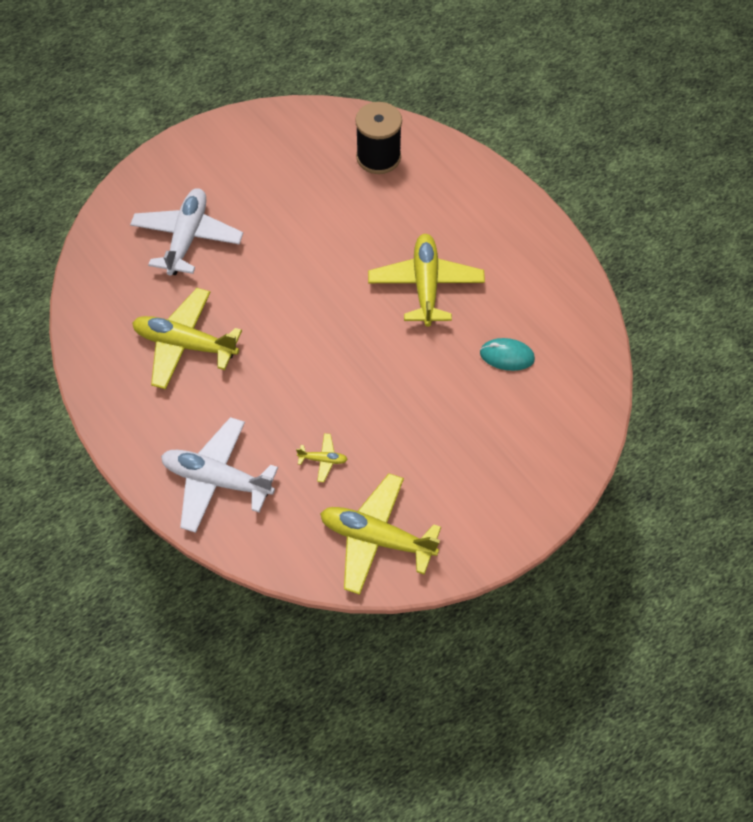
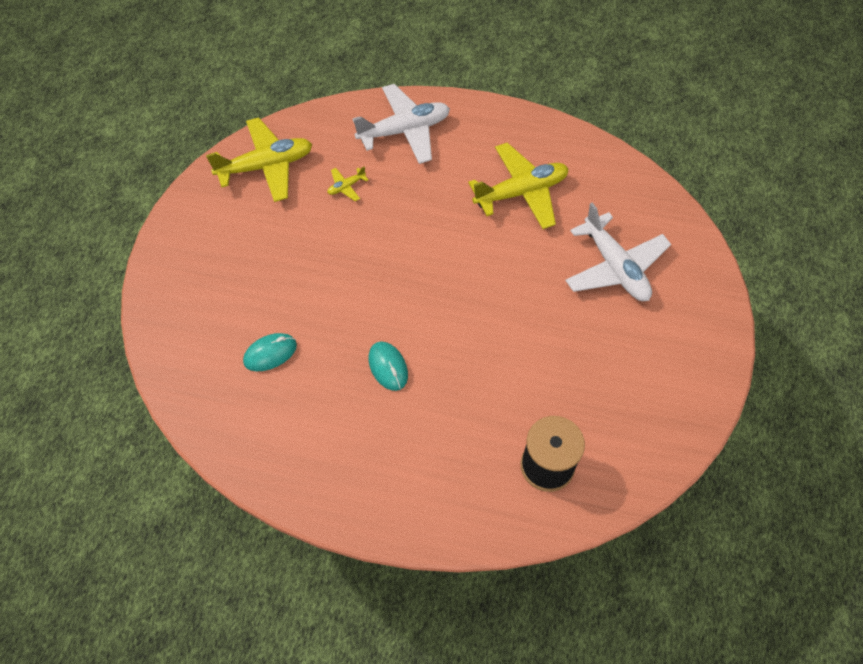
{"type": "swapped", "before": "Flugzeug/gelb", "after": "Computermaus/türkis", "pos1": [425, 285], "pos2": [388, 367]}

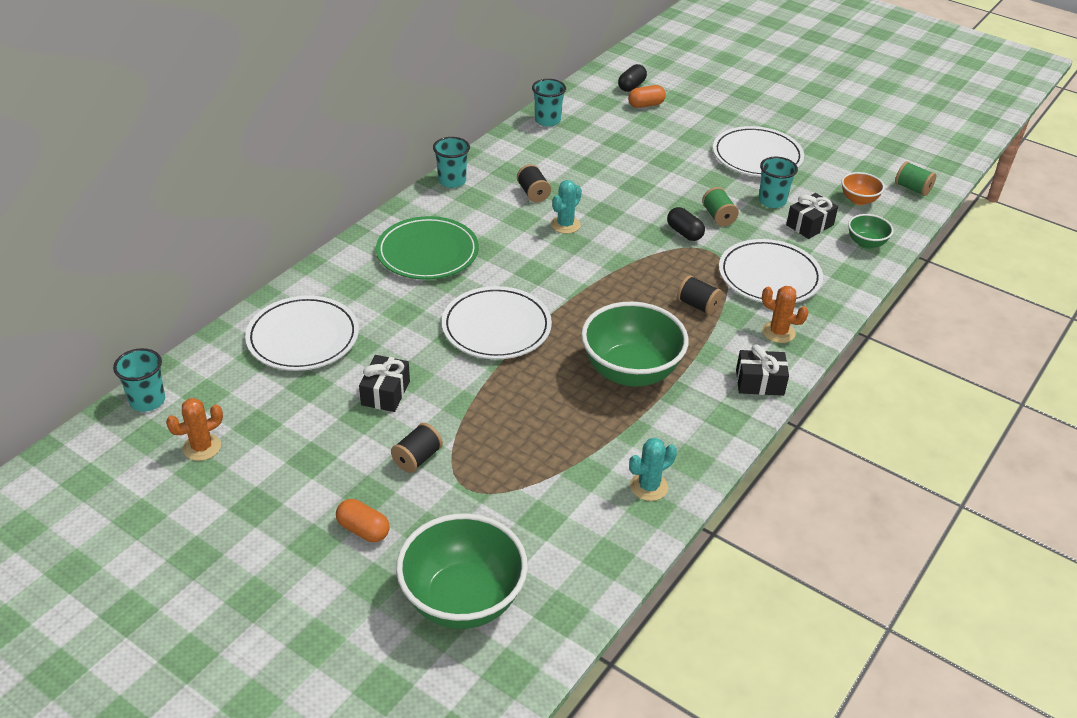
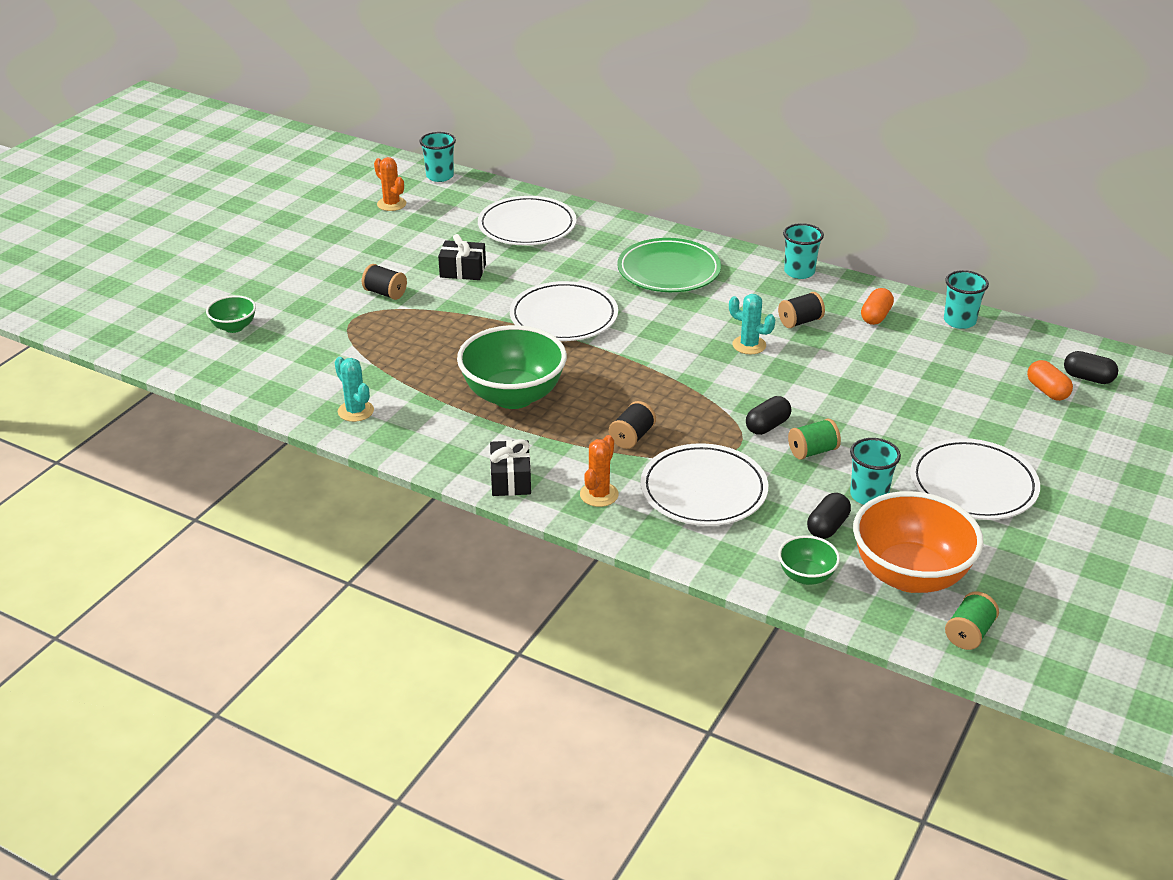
{"type": "scaled", "before": "Schüssel/orange", "pos1": [858, 200], "pos2": [910, 575], "scale": 2.07}
{"type": "swapped", "before": "Geschenk/schwarz", "after": "Kapsel/schwarz", "pos1": [810, 225], "pos2": [827, 527]}
{"type": "shifted", "before": "Kapsel/orange", "pos1": [363, 530], "pos2": [875, 316]}
{"type": "scaled", "before": "Schüssel/grün", "pos1": [463, 600], "pos2": [234, 327], "scale": 0.48}

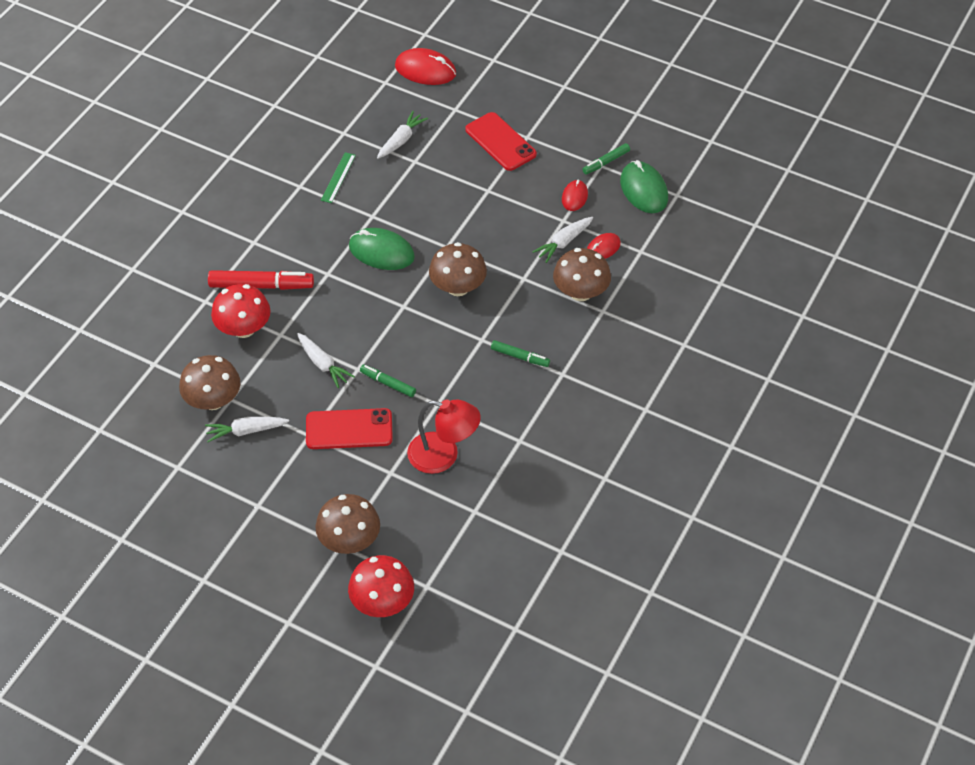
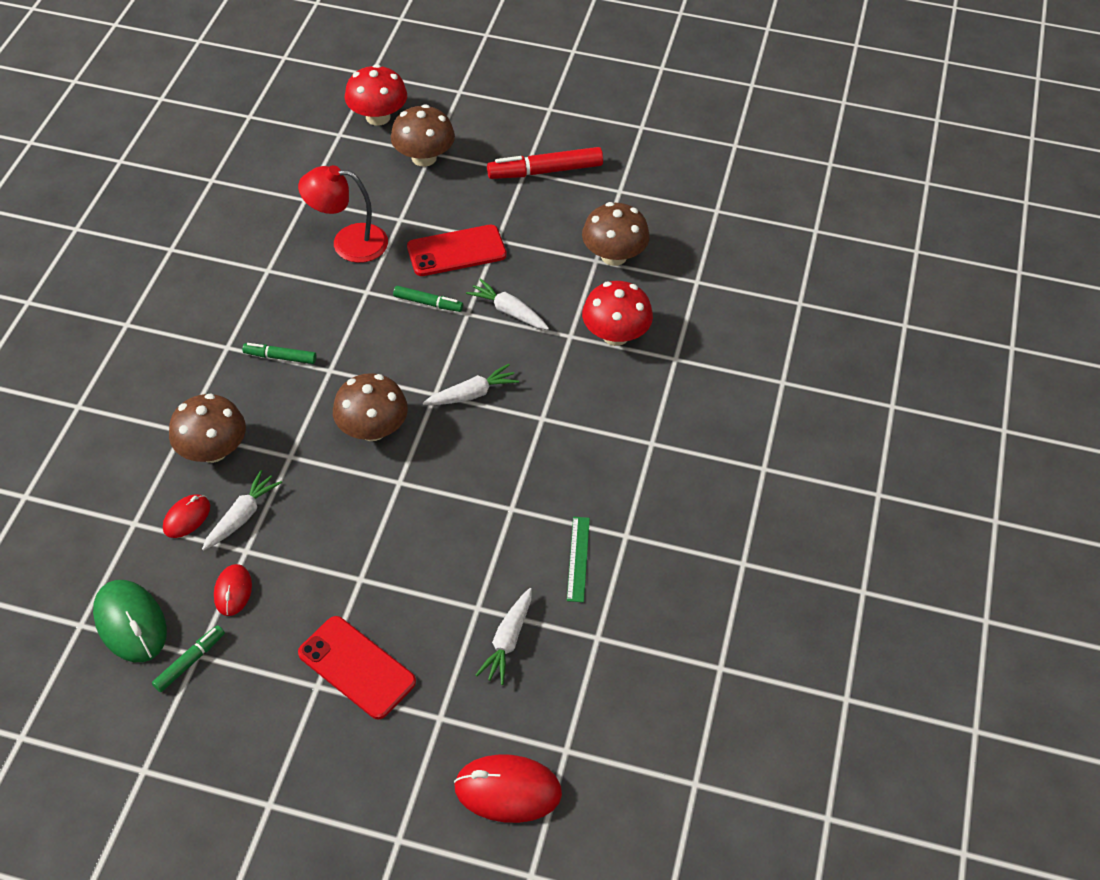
{"type": "gone", "before": "Computermaus/grün", "pos1": [381, 252]}
{"type": "shifted", "before": "Filzstift/rot", "pos1": [261, 286], "pos2": [545, 171]}
{"type": "shifted", "before": "Karotte/weiß", "pos1": [246, 431], "pos2": [472, 394]}

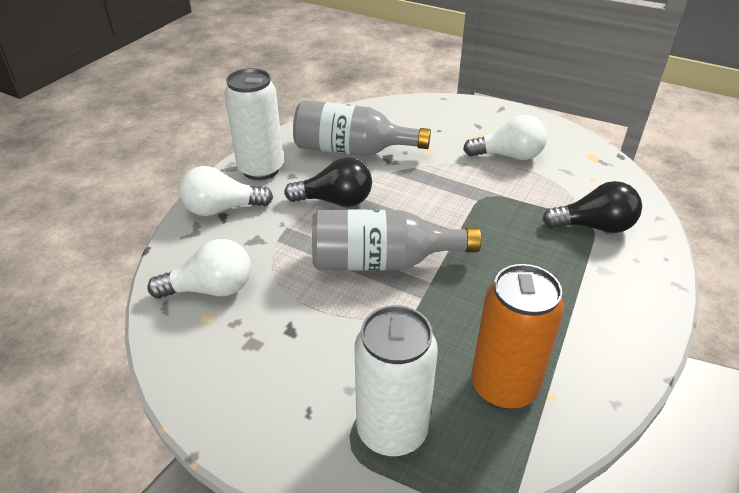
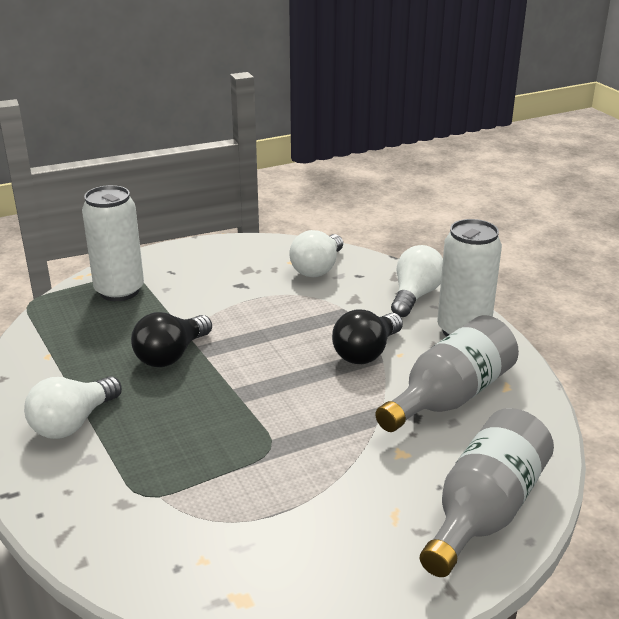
{"type": "shifted", "before": "Glühbirne/weiß", "pos1": [508, 156], "pos2": [73, 423]}
{"type": "shifted", "before": "Glühbirne/schwarz", "pos1": [594, 226], "pos2": [171, 355]}
{"type": "shifted", "before": "Flasche/grau", "pos1": [381, 262], "pos2": [484, 510]}
{"type": "gone", "before": "Dose/orange", "pos1": [503, 387]}

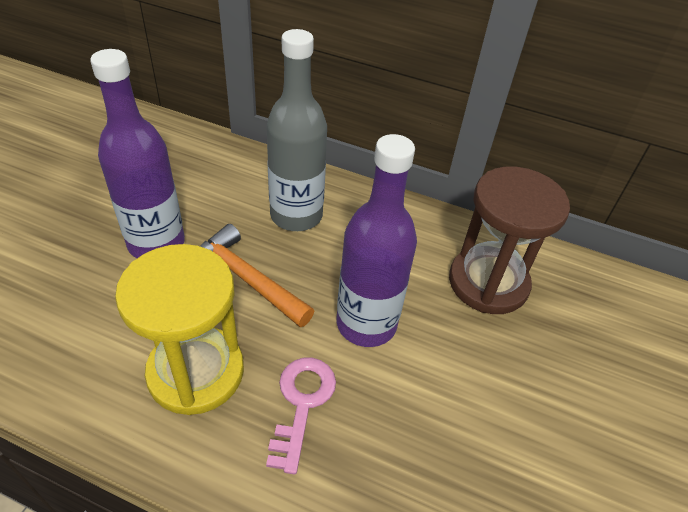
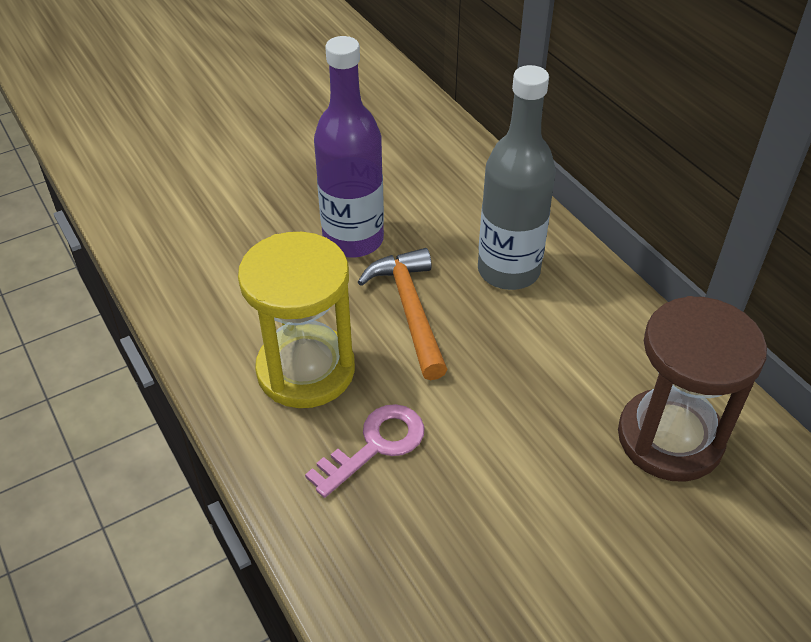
{"type": "gone", "before": "Flasche/lila", "pos1": [366, 324]}

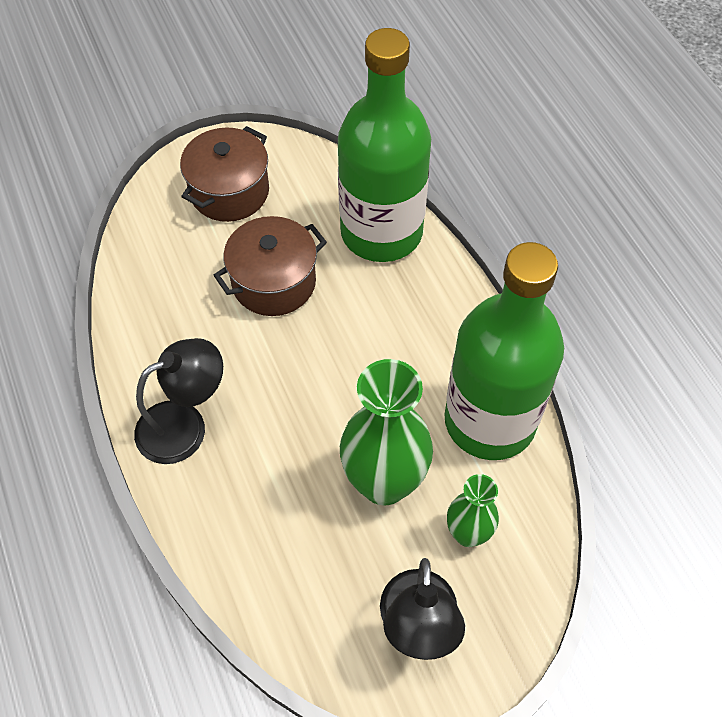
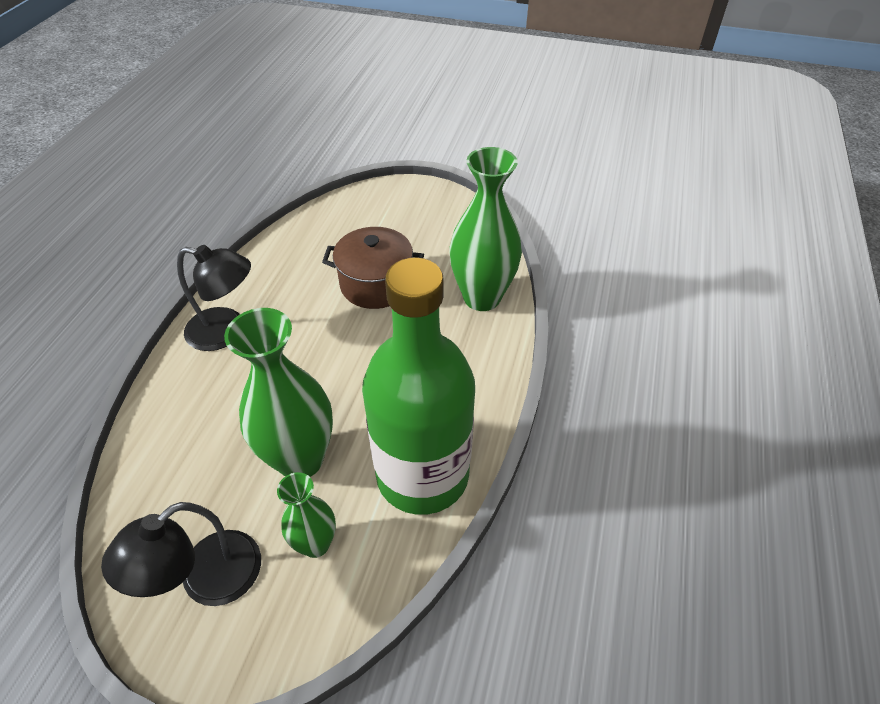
{"type": "swapped", "before": "Flasche/grün", "after": "Vase/grün", "pos1": [381, 232], "pos2": [482, 297]}
{"type": "gone", "before": "Kochtopf/braun", "pos1": [229, 192]}

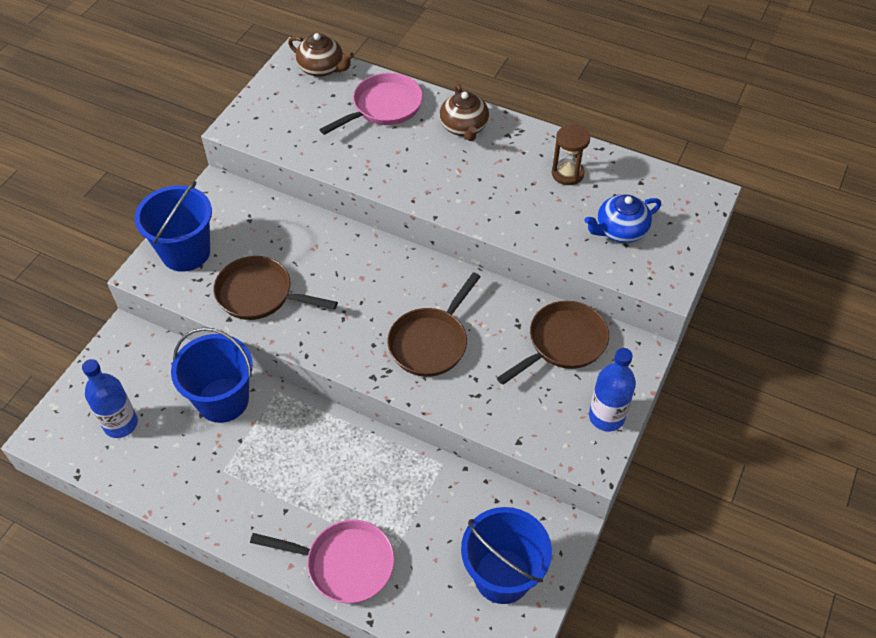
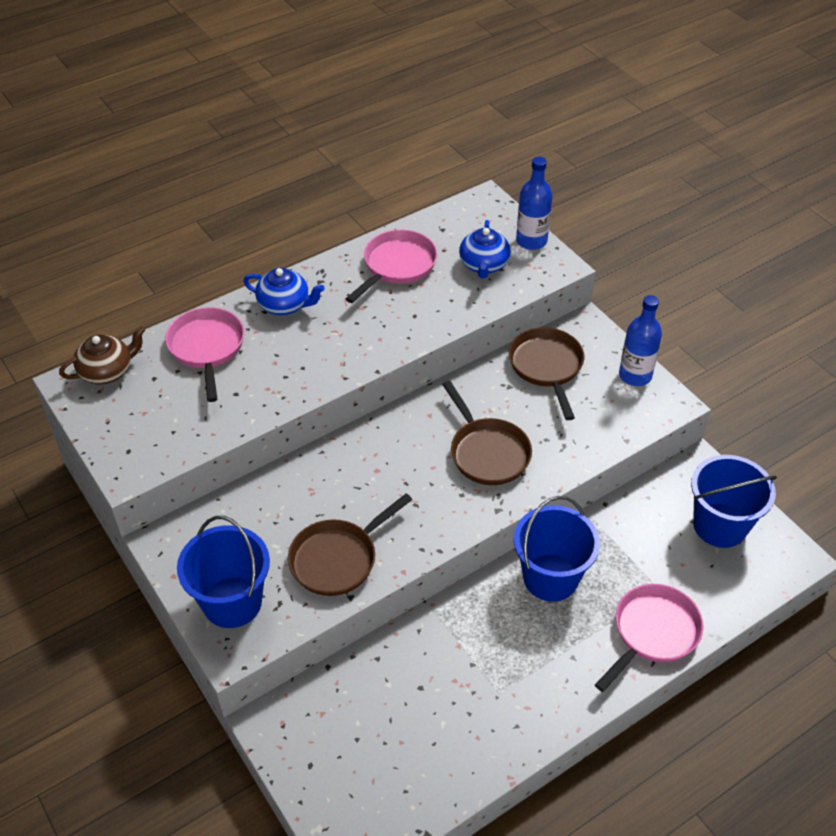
{"type": "repainted", "before": "Teekanne/braun", "after": "Teekanne/blau", "pos1": [464, 127], "pos2": [285, 305]}
{"type": "swapped", "before": "Sanduhr/braun", "after": "Pfanne/rosa", "pos1": [567, 173], "pos2": [397, 266]}
{"type": "shifted", "before": "Eimer/blau", "pos1": [223, 400], "pos2": [550, 577]}
{"type": "shifted", "before": "Flasche/blau", "pos1": [120, 424], "pos2": [531, 241]}

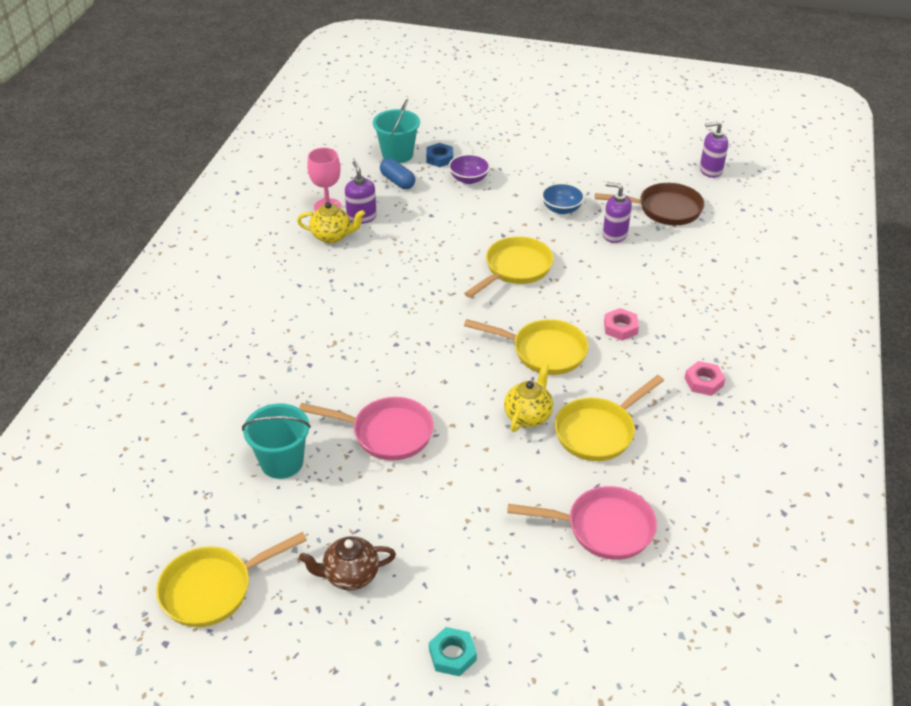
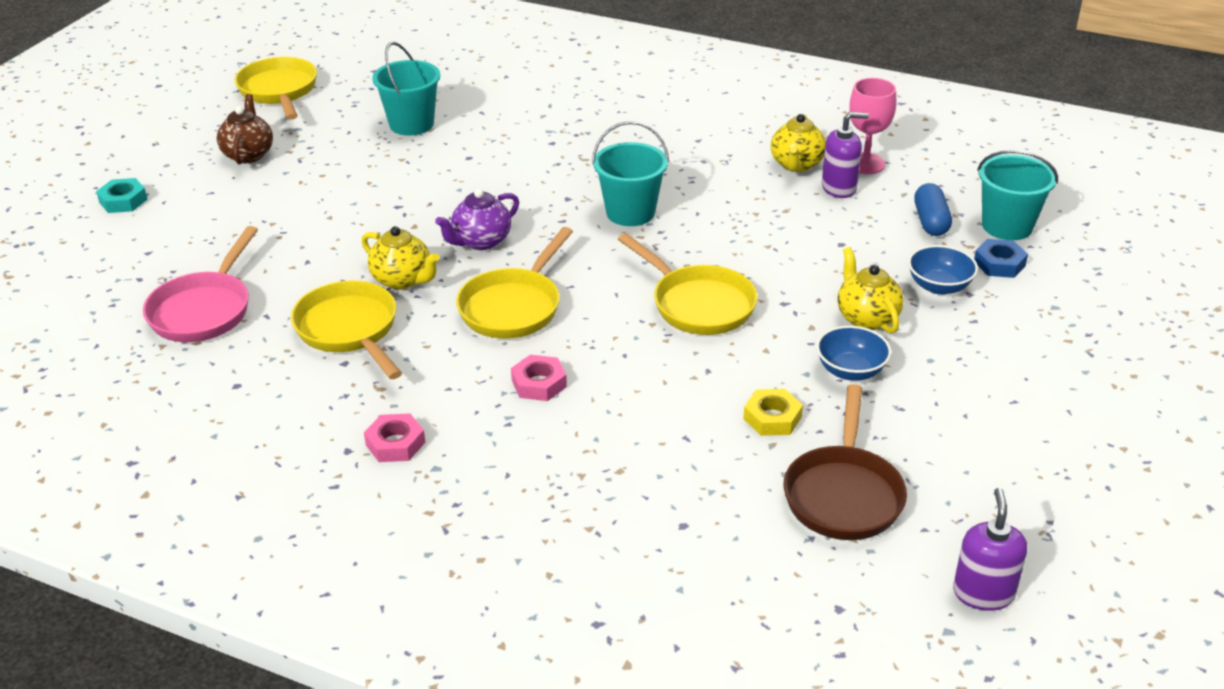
{"type": "repainted", "before": "Schüssel/lila", "after": "Schüssel/blau", "pos1": [469, 179], "pos2": [939, 286]}
{"type": "rotated", "before": "Kapsel/blau", "pos1": [397, 181], "pos2": [930, 221], "turn": -60}
{"type": "swapped", "before": "Seifenspender/lila", "after": "Sechskantmutter/gelb", "pos1": [614, 234], "pos2": [772, 418]}
{"type": "gone", "before": "Pfanne/rosa", "pos1": [386, 433]}
{"type": "new", "after": "Eimer/türkis", "pos2": [630, 212]}
{"type": "new", "after": "Teekanne/lila", "pos2": [481, 241]}
{"type": "new", "after": "Teekanne/gelb", "pos2": [866, 318]}

